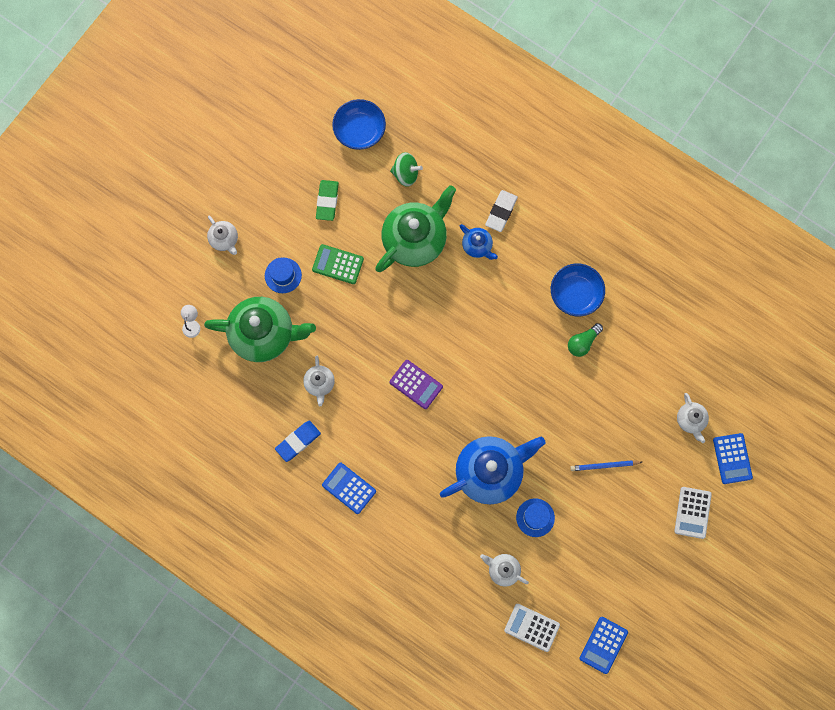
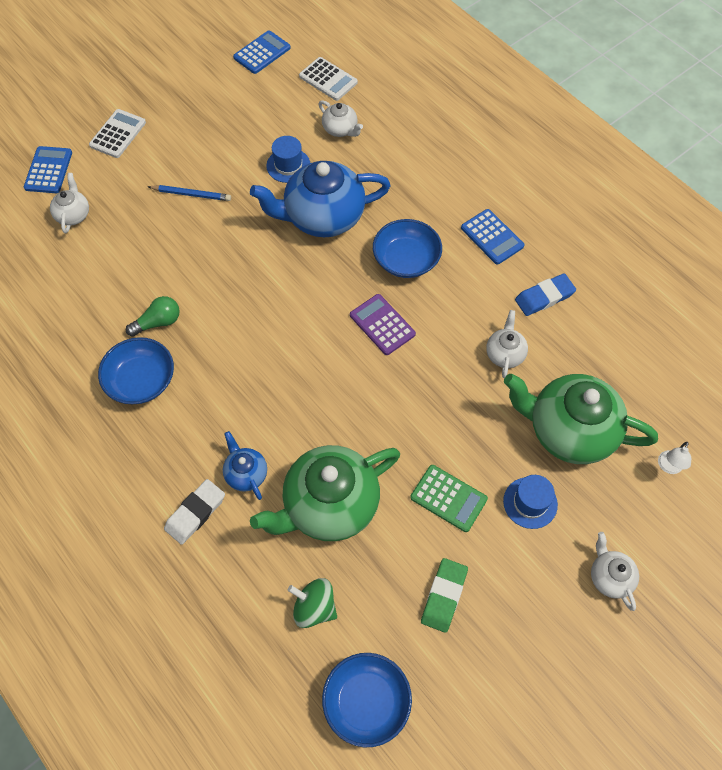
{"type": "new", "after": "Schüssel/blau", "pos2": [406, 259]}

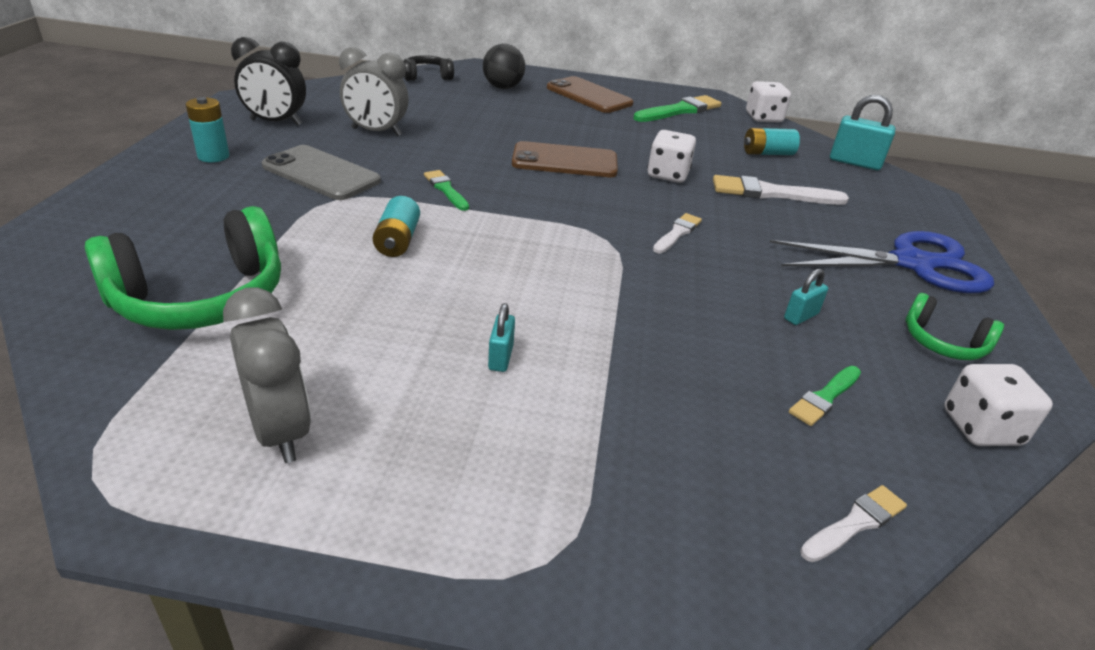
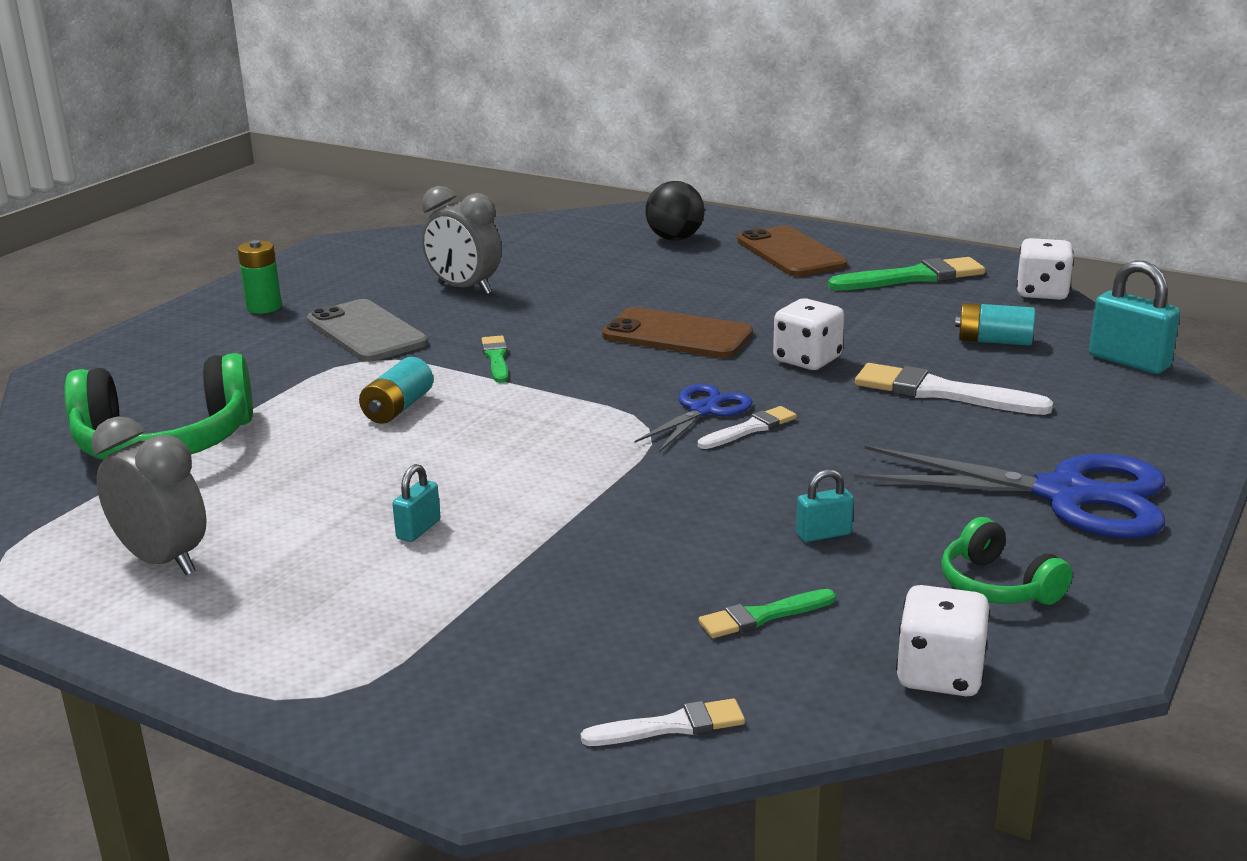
{"type": "gone", "before": "Wecker/schwarz", "pos1": [276, 122]}
{"type": "gone", "before": "Kopfhörer/schwarz", "pos1": [427, 77]}
{"type": "repainted", "before": "Batterie/türkis", "after": "Batterie/grün", "pos1": [213, 156], "pos2": [264, 307]}
{"type": "rotated", "before": "Wecker/grau", "pos1": [280, 432], "pos2": [162, 561], "turn": -45}
{"type": "new", "after": "Schere/blau", "pos2": [703, 410]}

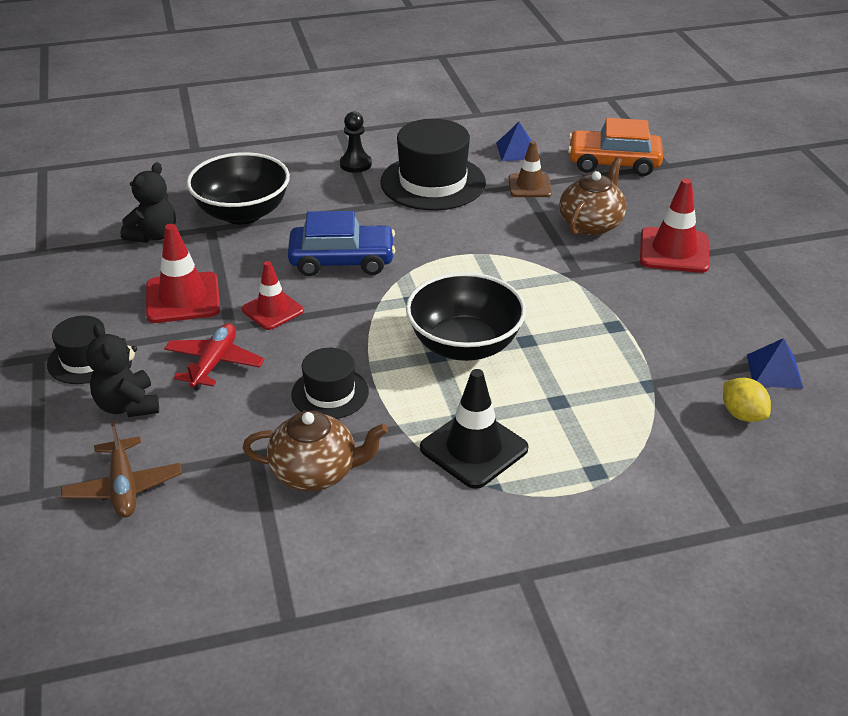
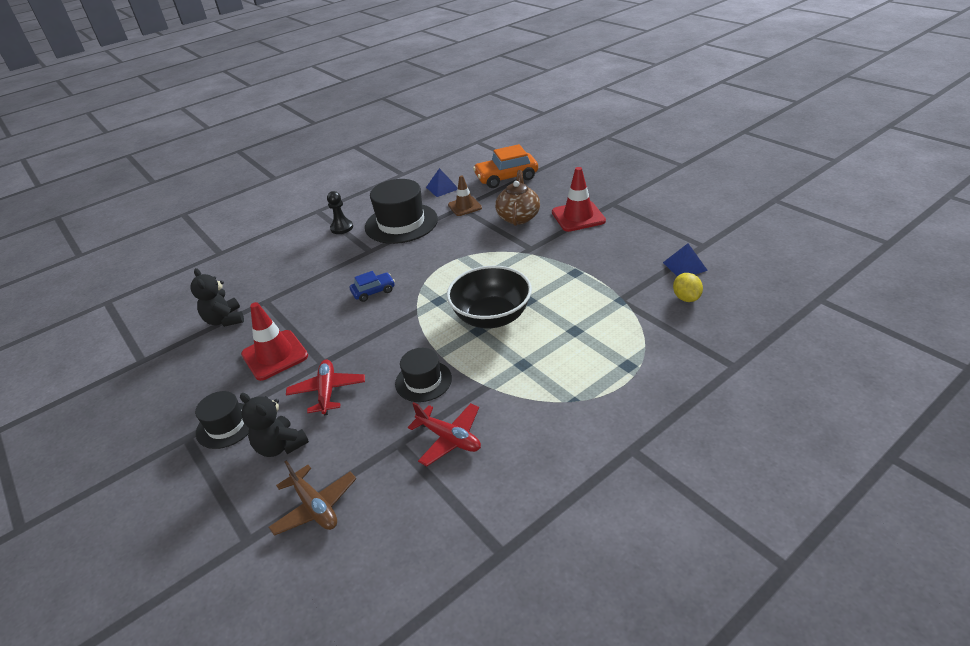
{"type": "gone", "before": "Schüssel/schwarz", "pos1": [242, 213]}
{"type": "rotated", "before": "Teddybär/schwarz", "pos1": [153, 235], "pos2": [225, 320], "turn": 150}
{"type": "scaled", "before": "Auto/blau", "pos1": [342, 260], "pos2": [373, 291], "scale": 0.57}
{"type": "gone", "before": "Leitkegel/rot", "pos1": [272, 310]}
{"type": "gone", "before": "Leitkegel/schwarz", "pos1": [473, 448]}
{"type": "rotated", "before": "Zitrone/gelb", "pos1": [742, 414], "pos2": [686, 298], "turn": 45}
{"type": "swapped", "before": "Teekanne/braun", "after": "Flugzeug/rot", "pos1": [315, 472], "pos2": [449, 438]}

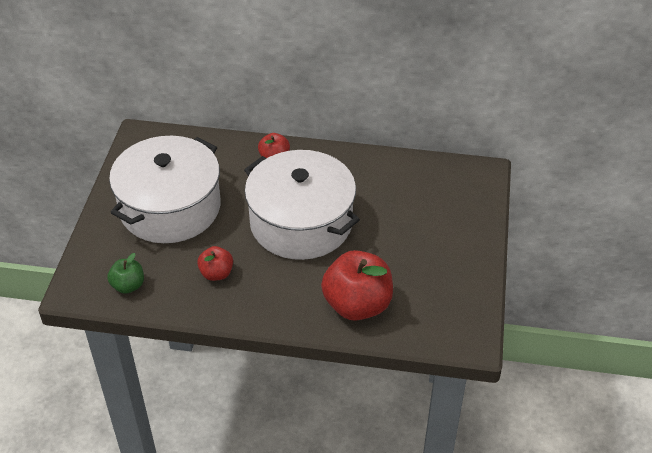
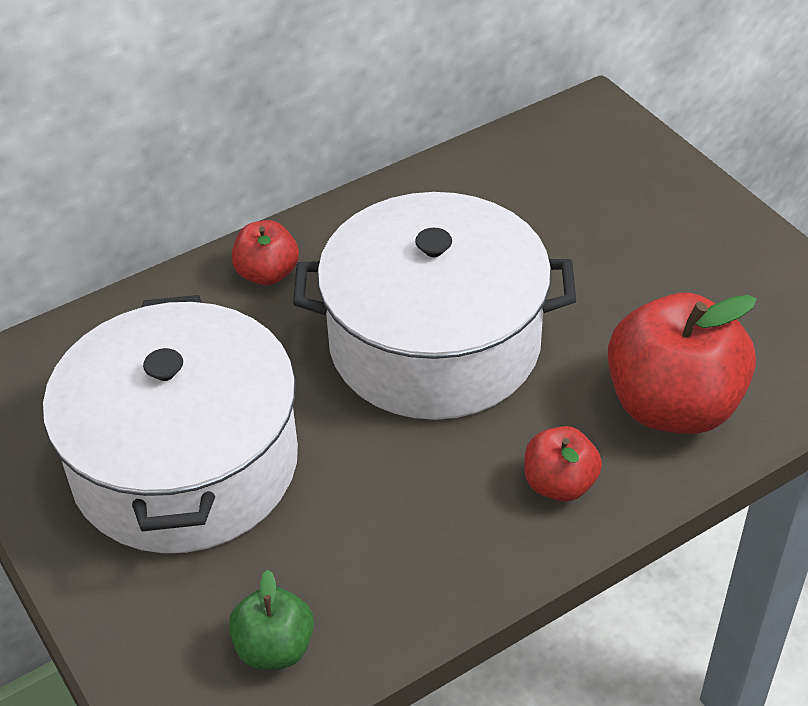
{"type": "shifted", "before": "Apfel/rot", "pos1": [216, 273], "pos2": [559, 484]}

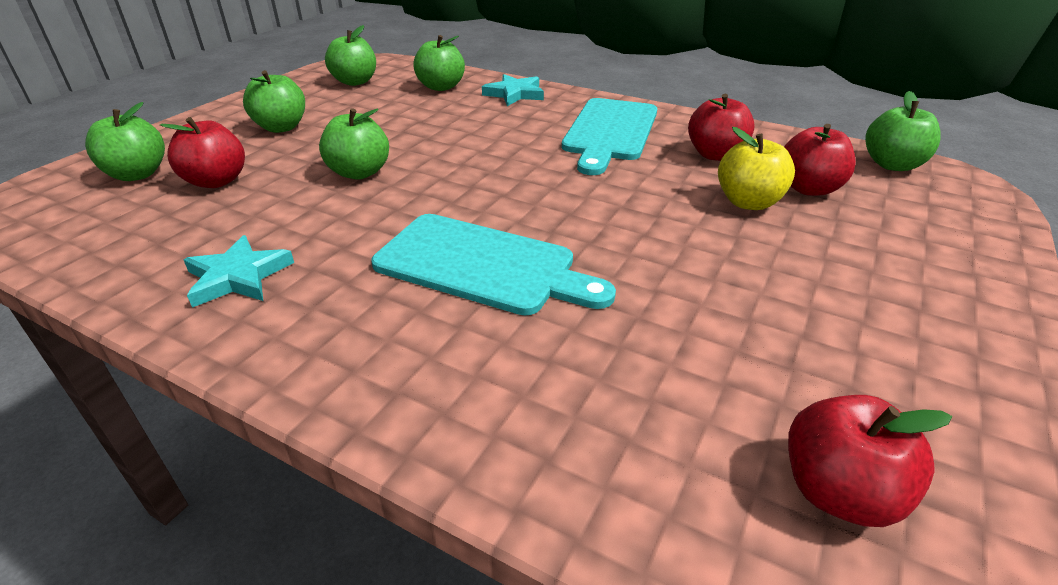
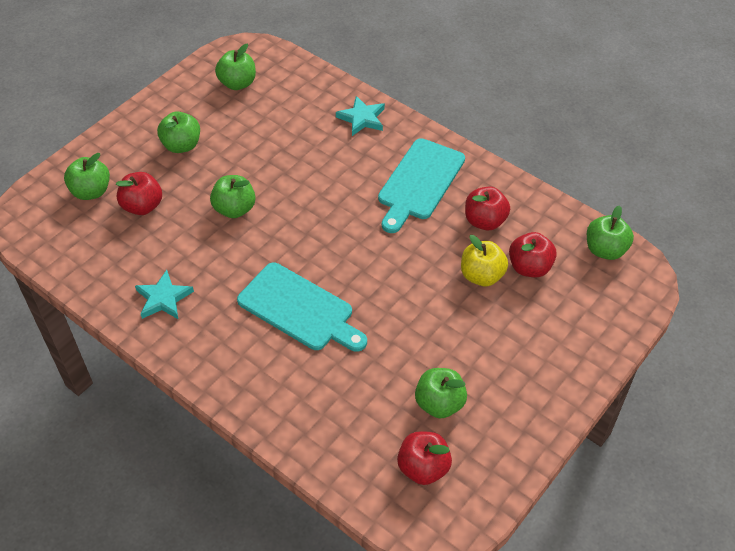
{"type": "shifted", "before": "Apfel/grün", "pos1": [441, 87], "pos2": [439, 403]}

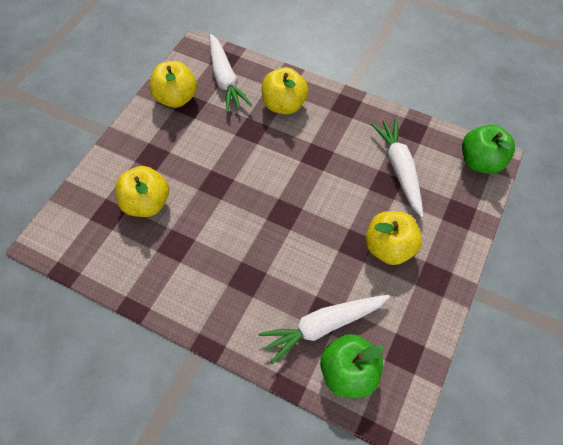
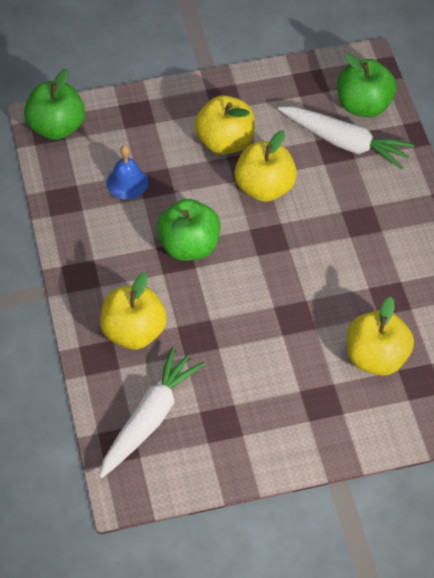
{"type": "shifted", "before": "Apfel/gelb", "pos1": [176, 98], "pos2": [264, 188]}
{"type": "swapped", "before": "Karotte/weiß", "after": "Glocke/blau", "pos1": [399, 169], "pos2": [127, 182]}
{"type": "new", "after": "Apfel/grün", "pos2": [189, 246]}

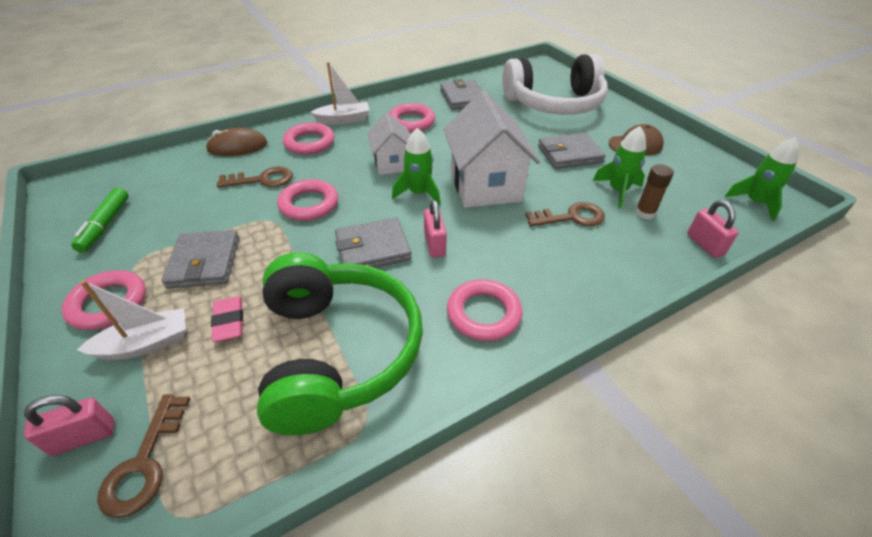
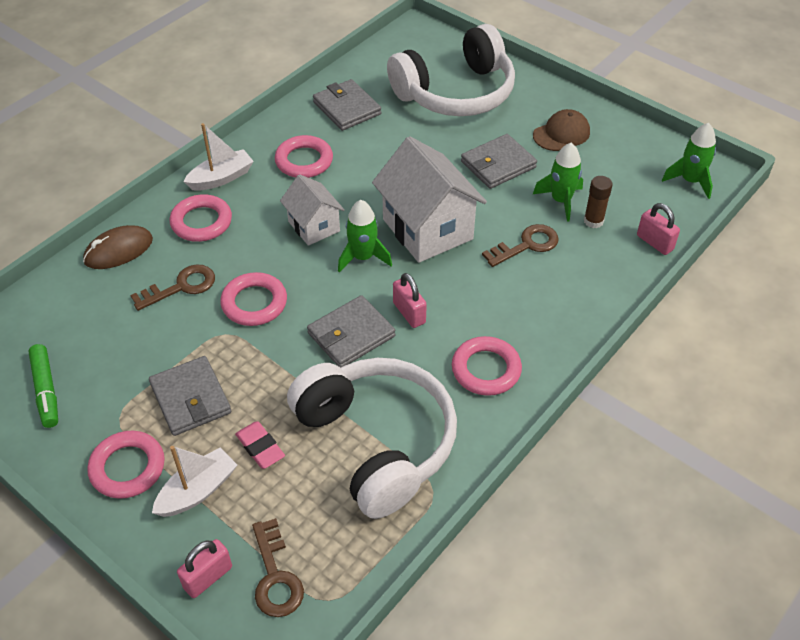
{"type": "repainted", "before": "Kopfhörer/grün", "after": "Kopfhörer/weiß", "pos1": [337, 352], "pos2": [377, 442]}

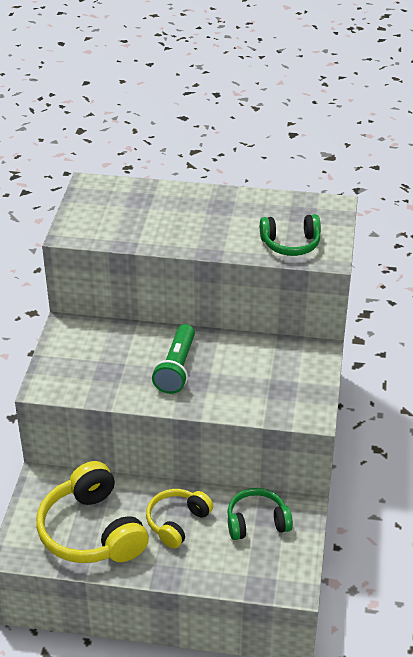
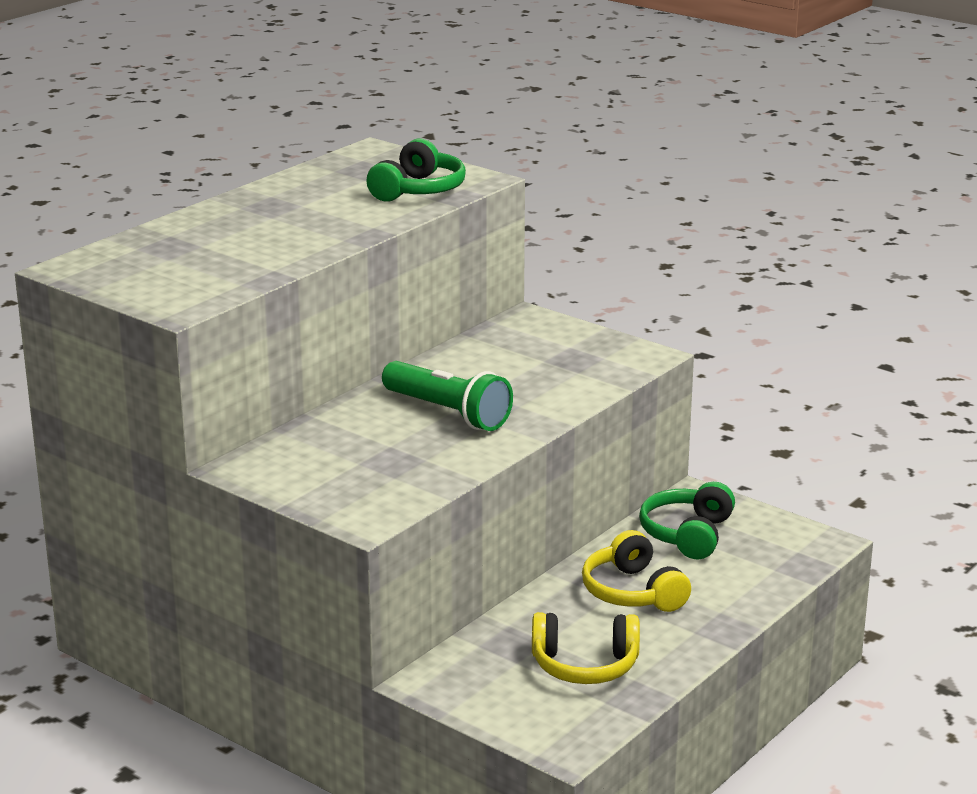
{"type": "scaled", "before": "Kopfhörer/gelb", "pos1": [91, 531], "pos2": [585, 665], "scale": 0.59}

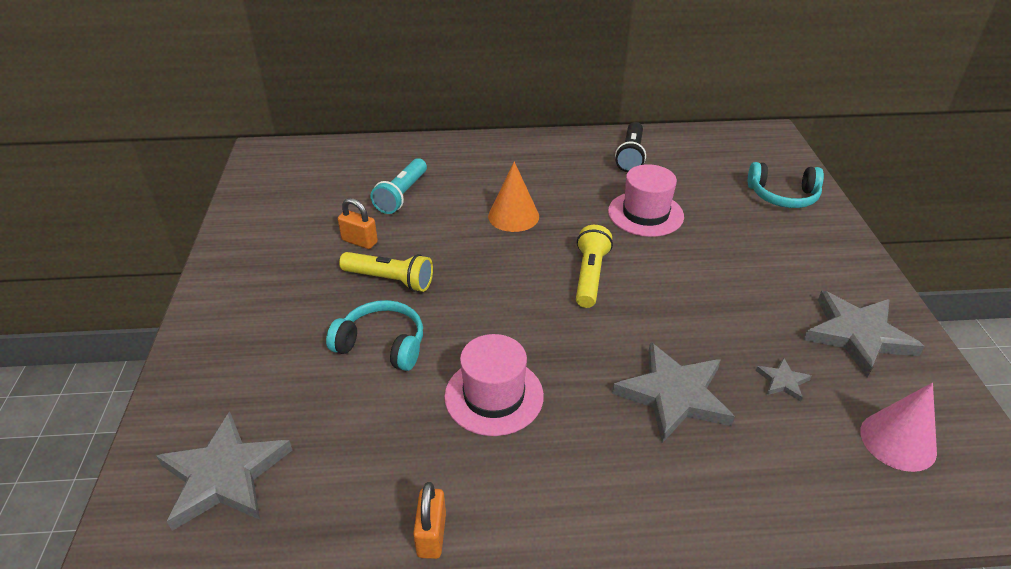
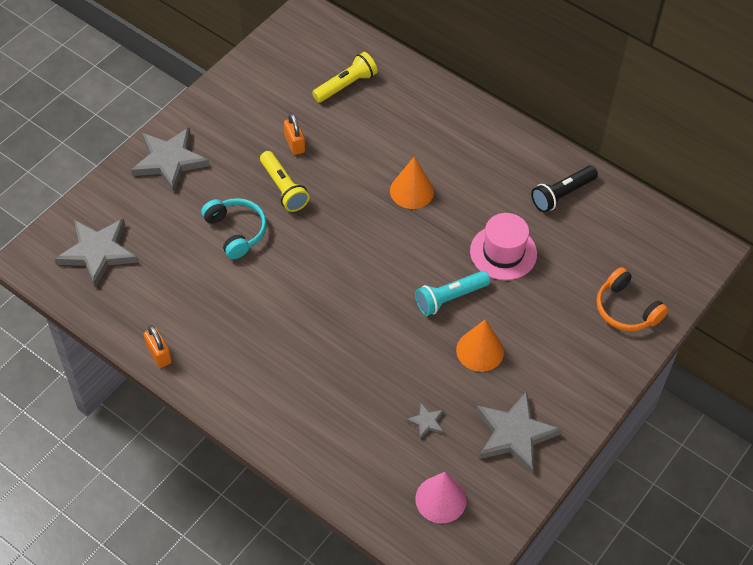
{"type": "shifted", "before": "Taschenlampe/türkis", "pos1": [402, 195], "pos2": [450, 298]}
{"type": "repainted", "before": "Kopfhörer/türkis", "after": "Kopfhörer/orange", "pos1": [783, 196], "pos2": [626, 309]}
{"type": "shifted", "before": "Taschenlampe/gelb", "pos1": [590, 276], "pos2": [346, 85]}
{"type": "gone", "before": "Hut/rosa", "pos1": [494, 396]}
{"type": "shifted", "before": "Stern/grau", "pos1": [673, 395], "pos2": [169, 161]}
{"type": "rotated", "before": "Vorhängeschloss/orange", "pos1": [431, 535], "pos2": [159, 354], "turn": -75}
{"type": "new", "after": "Kegel/orange", "pos2": [480, 350]}

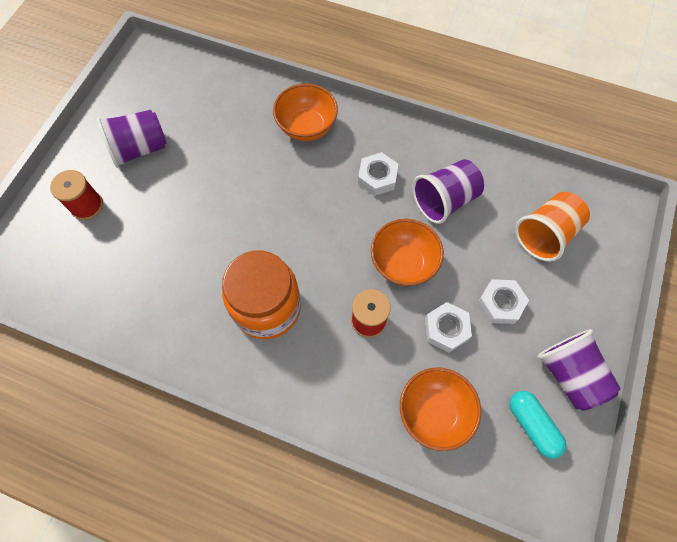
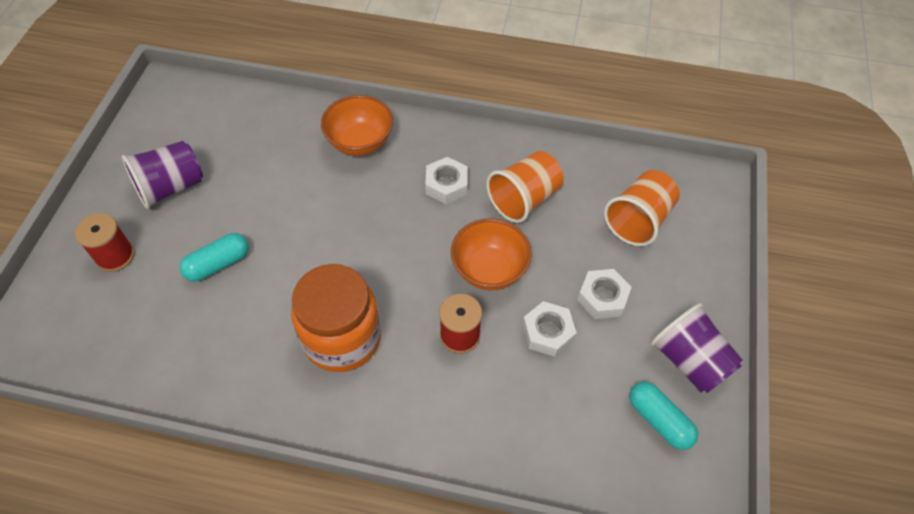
{"type": "repainted", "before": "Becher/lila", "after": "Becher/orange", "pos1": [444, 200], "pos2": [524, 199]}
{"type": "gone", "before": "Schüssel/orange", "pos1": [434, 412]}
{"type": "new", "after": "Kapsel/türkis", "pos2": [218, 264]}

